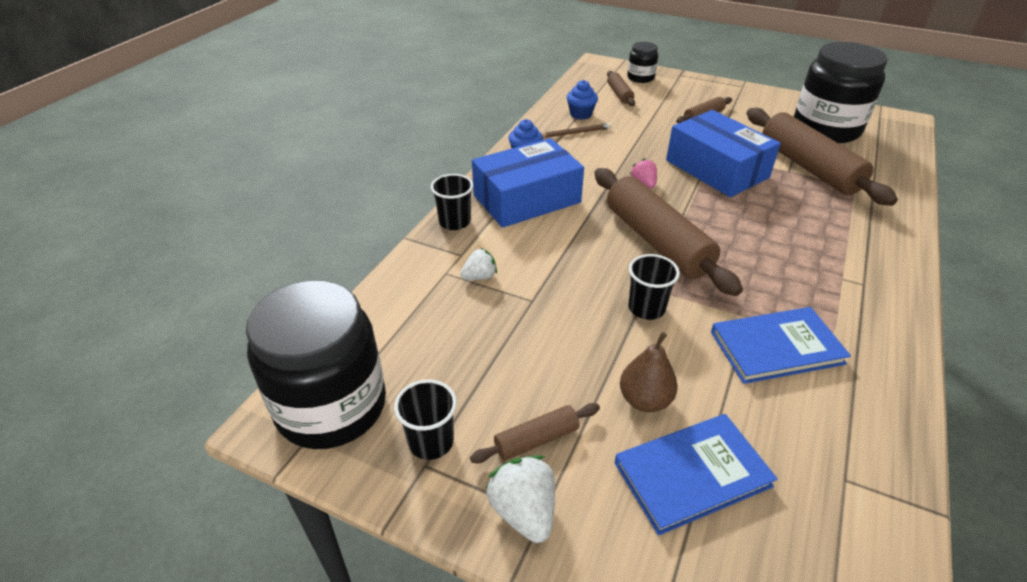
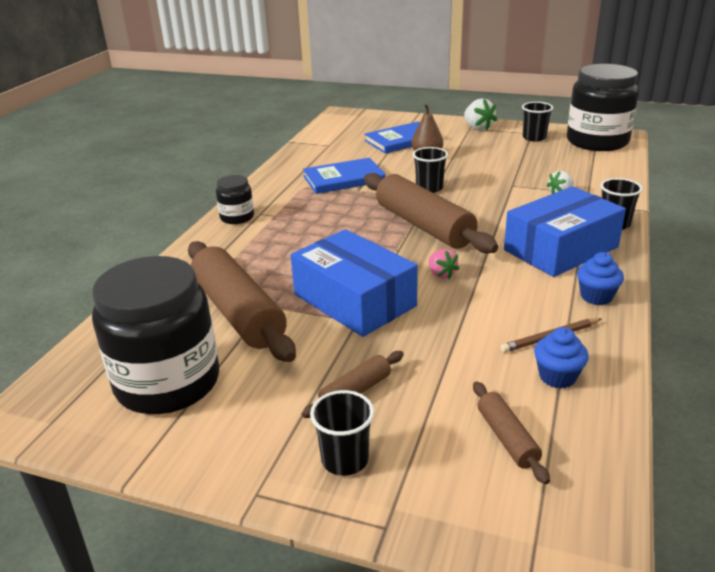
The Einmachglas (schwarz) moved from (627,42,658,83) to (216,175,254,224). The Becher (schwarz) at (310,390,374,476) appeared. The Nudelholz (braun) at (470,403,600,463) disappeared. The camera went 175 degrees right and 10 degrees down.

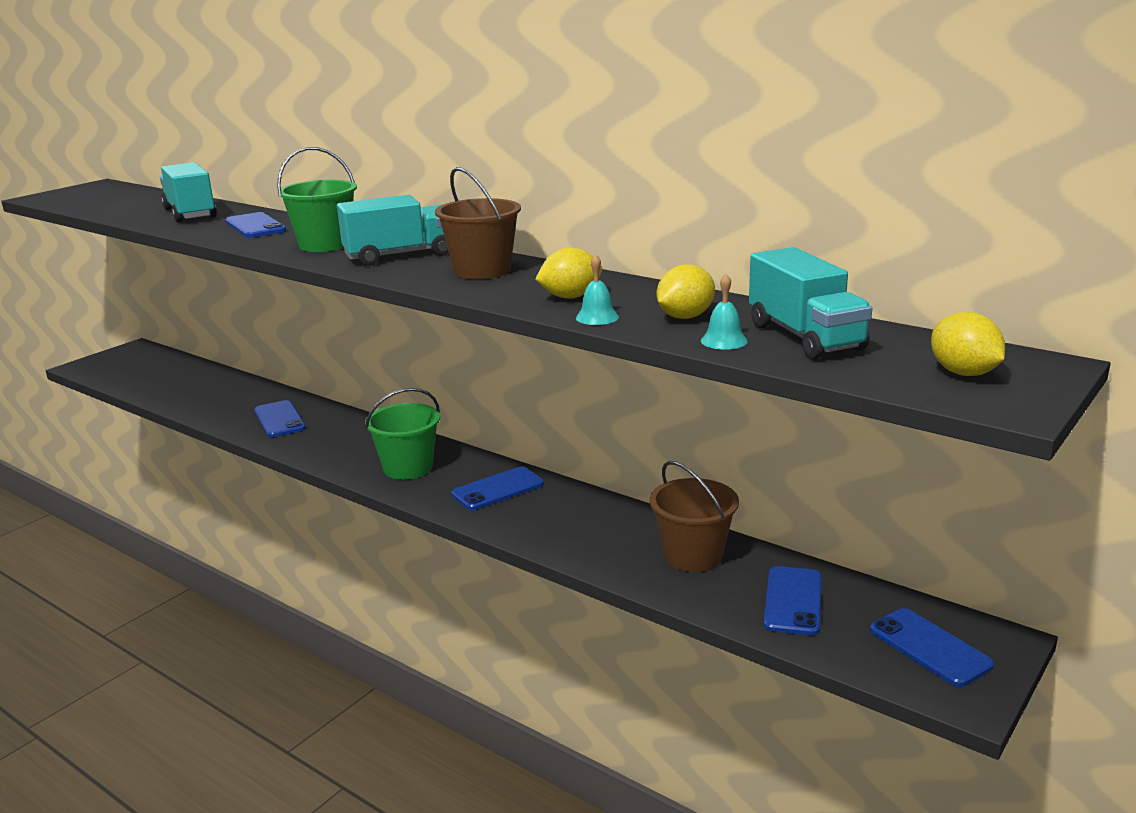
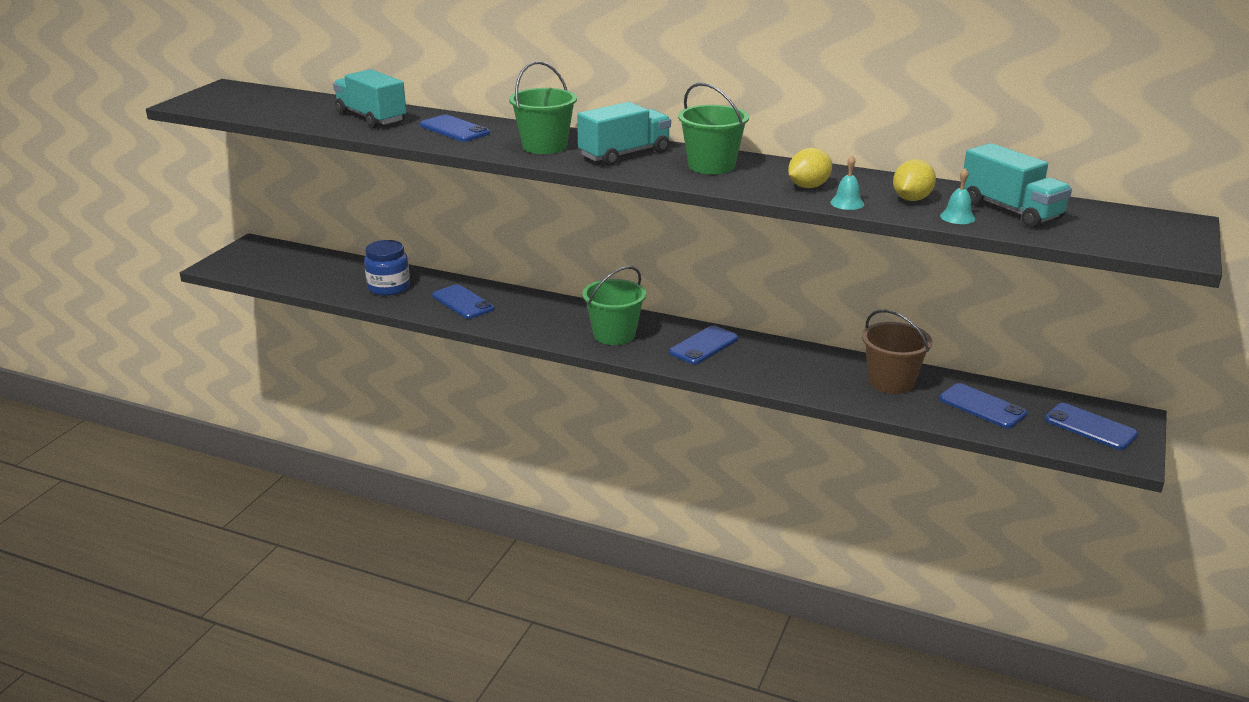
The Einmachglas (blau) at (364,240,410,296) appeared. The Eimer (braun) at (435,167,521,279) became the Eimer (grün) at (678,83,749,174). The Handy (blau) at (764,566,822,636) turned 45 degrees counterclockwise. The Zitrone (gelb) at (931,312,1005,376) disappeared. The camera went 15 degrees left and 5 degrees up.

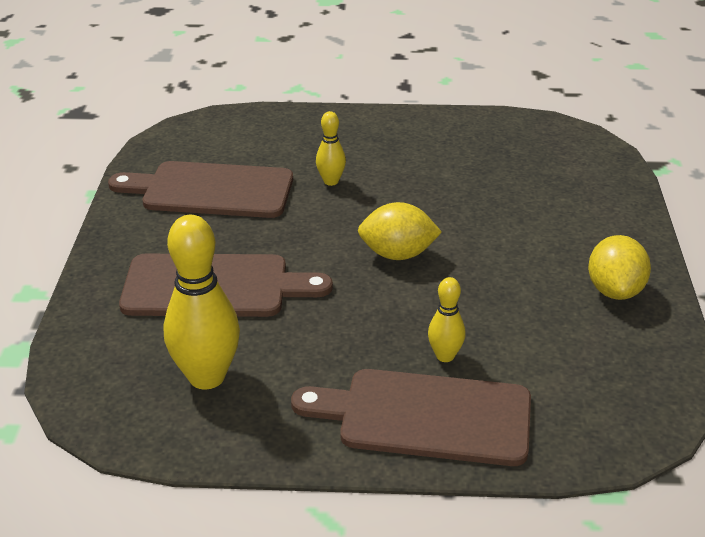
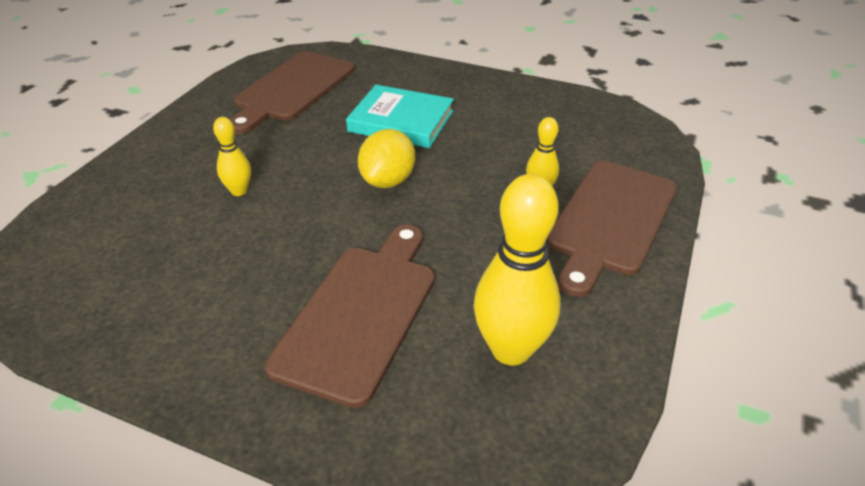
The Schneidebrett (braun) moved from (108,161,293,218) to (230,51,354,134). The Buch (türkis) at (346,85,454,148) appeared. The Zitrone (gelb) at (588,235,651,300) disappeared. The camera went 70 degrees left and 5 degrees up.

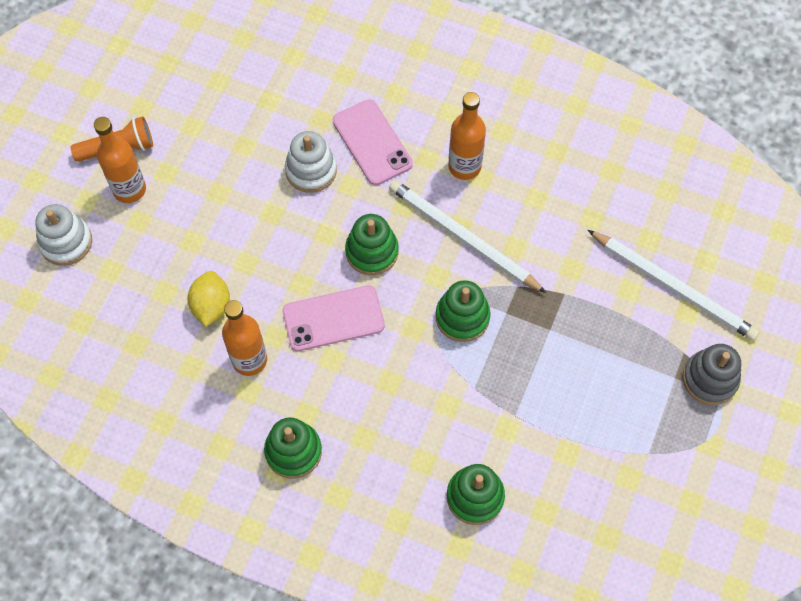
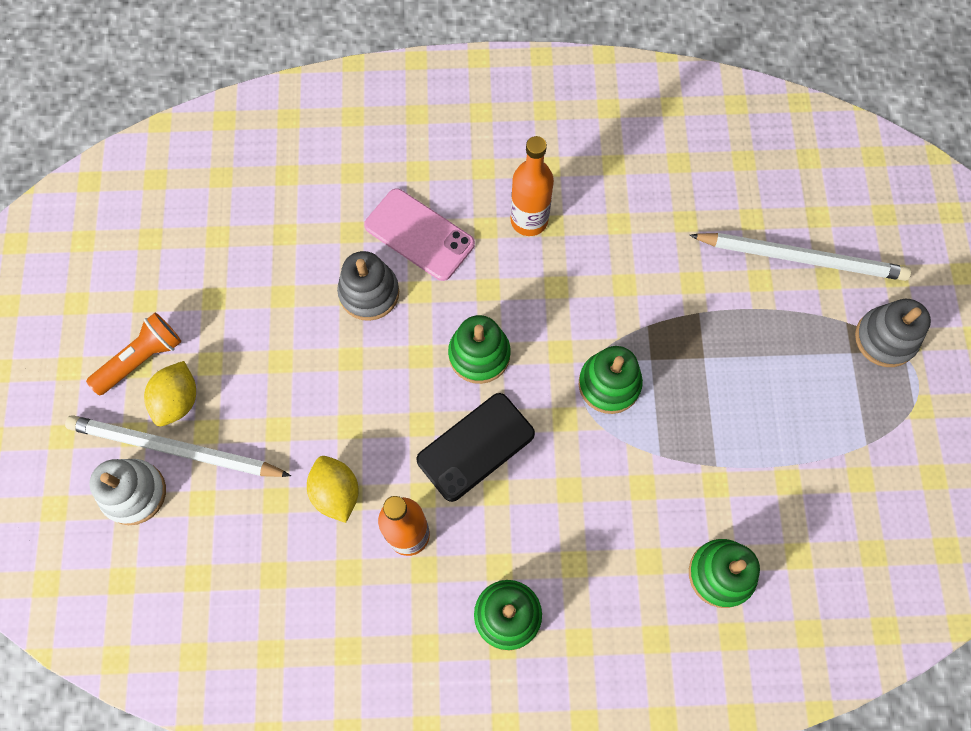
The Bleistift (weiß) moved from (389,180,546,293) to (65,415,291,477). The Flasche (orange) at (94,117,146,203) was replaced by the Zitrone (gelb) at (144,361,196,426). The Stapelspielzeug (weiß) at (285,131,337,193) became the Stapelspielzeug (grau) at (337,251,399,321). The Handy (rosa) at (283,285,385,351) became the Handy (schwarz) at (416,393,535,502). The camera went 25 degrees left and 5 degrees up.

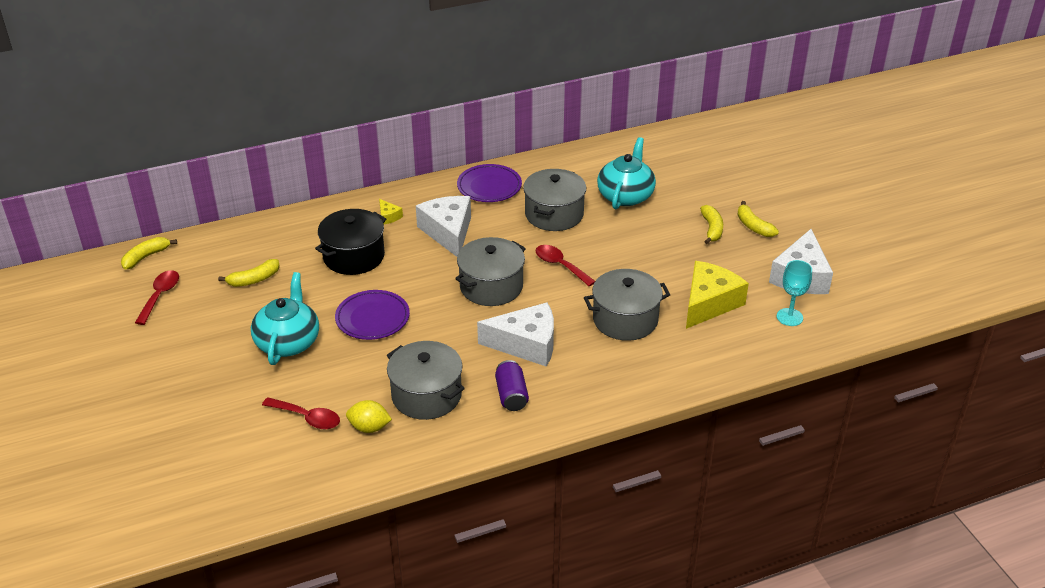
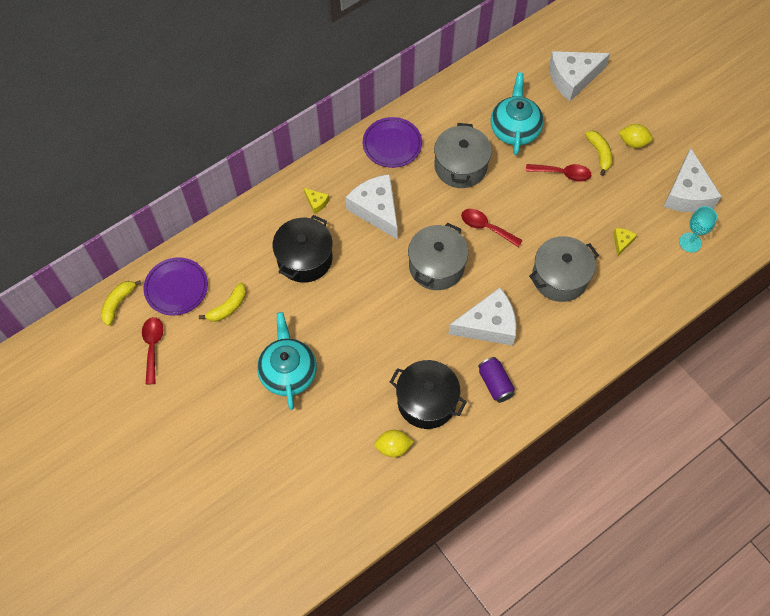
The Teller (lila) moved from (335,290,410,340) to (143,257,208,315). The Kochtopf (grau) at (387,341,465,420) became the Kochtopf (schwarz) at (390,360,467,429). The Löffel (rot) moved from (262,397,340,430) to (526,164,591,182). The Käse (weiß) at (549,51,610,101) appeared. The Käse (gelb) at (686,261,749,329) changed to 0.43 times the size. The Banane (gelb) at (737,201,779,237) was replaced by the Zitrone (gelb) at (619,124,653,148). The camera went 15 degrees left and 25 degrees up.

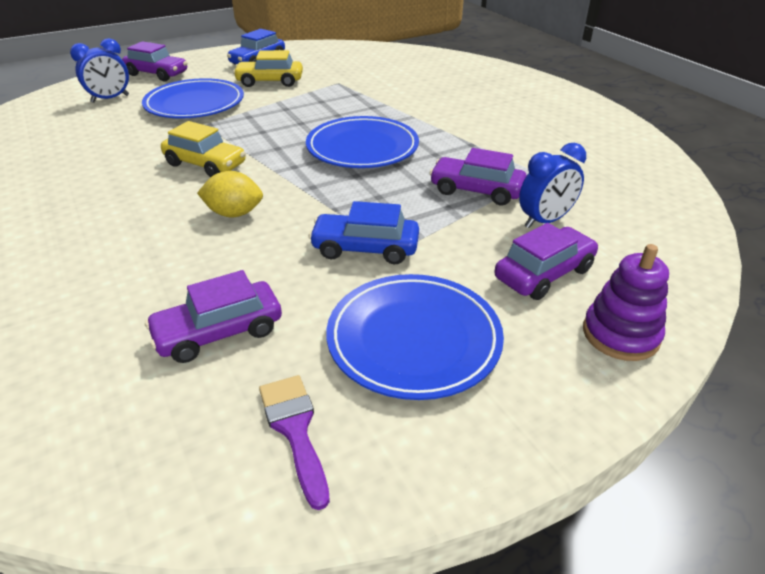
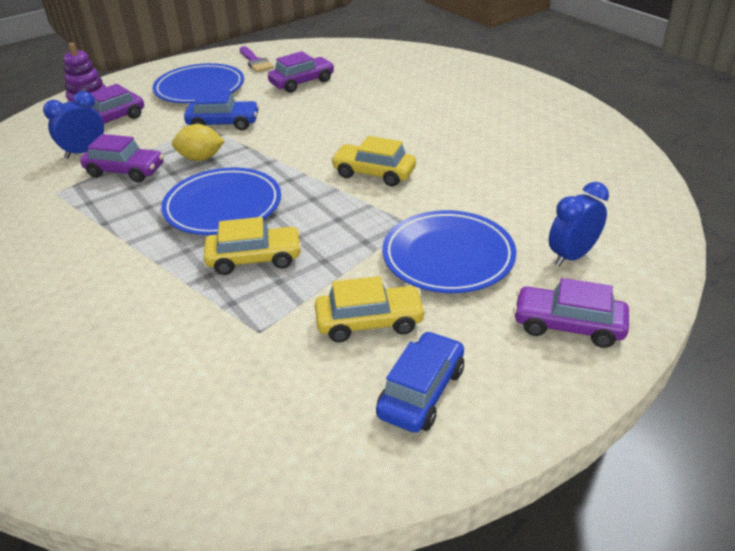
The Zitrone (gelb) moved from (197,171,263,217) to (172,124,225,161). The Auto (gelb) at (204,217,302,275) appeared. The camera went 175 degrees right and 0 degrees up.

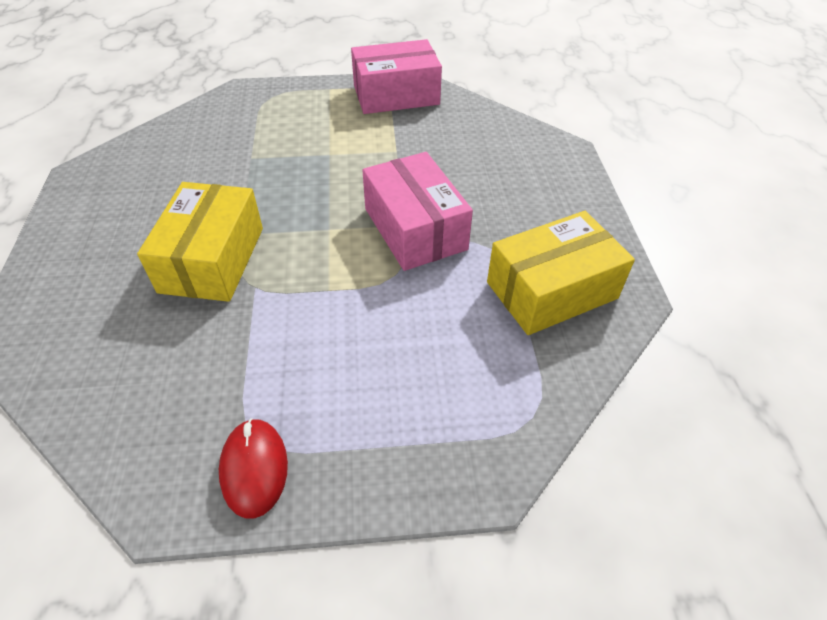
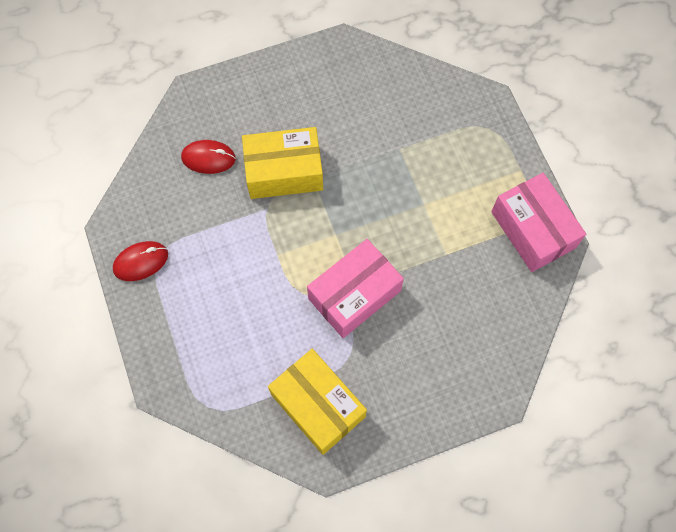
The Computermaus (rot) at (181,140,236,174) appeared. The camera went 75 degrees right and 20 degrees up.

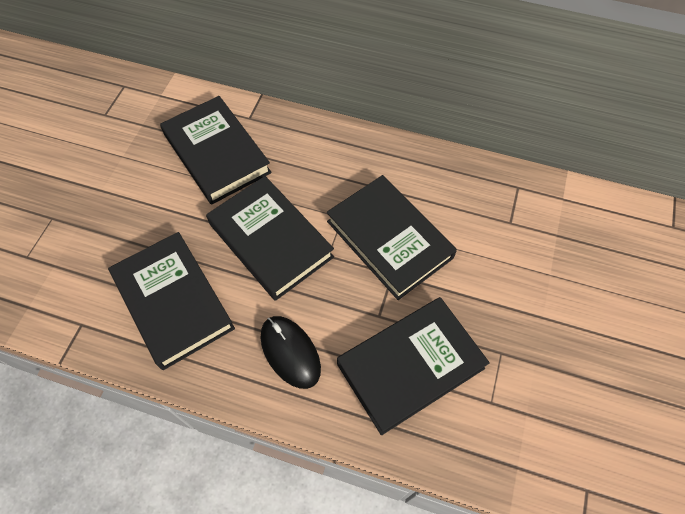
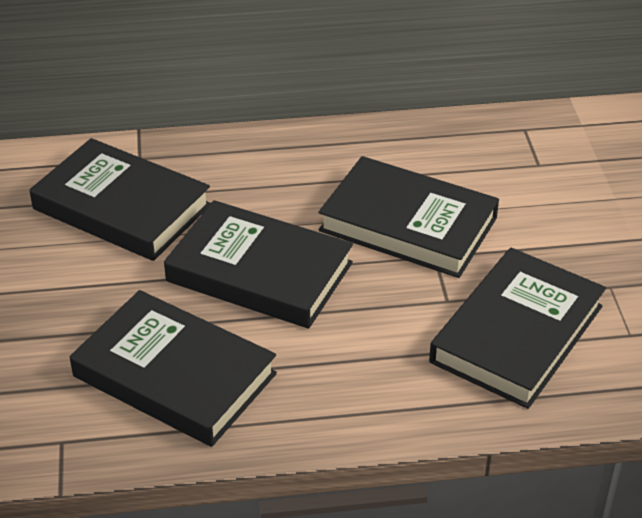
The Computermaus (schwarz) at (260,316,321,389) disappeared. The camera went 25 degrees left and 20 degrees down.

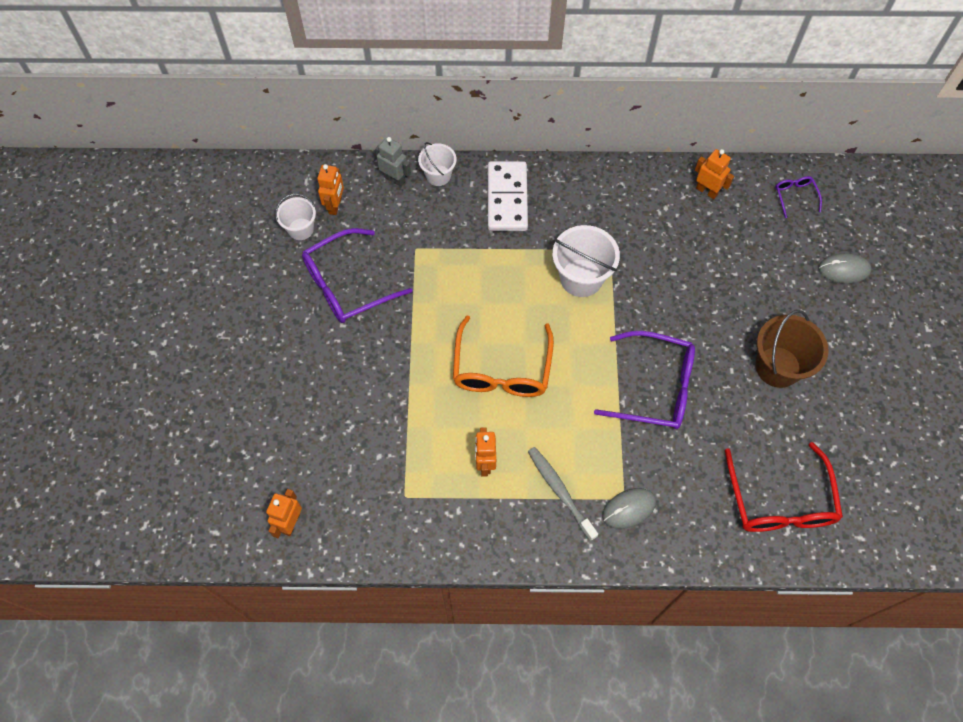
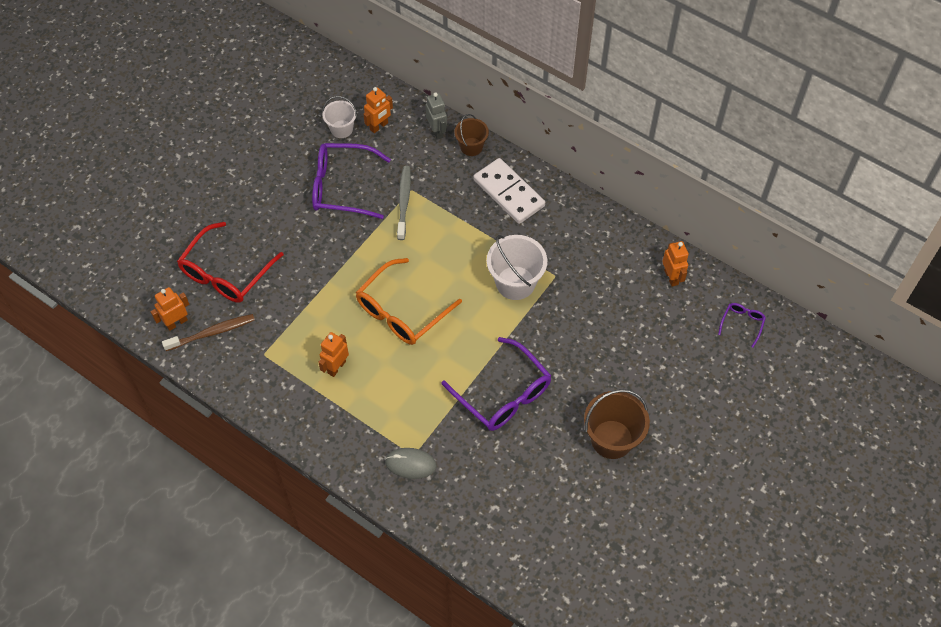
The Zahnbürste (braun) at (162,314,255,351) appeared. The Brille (rot) moved from (725,442,843,532) to (177,222,284,303). The Zahnbürste (grau) moved from (528,447,598,541) to (397,166,411,240). The Eimer (weiß) at (418,142,457,186) became the Eimer (braun) at (454,114,489,156). The Dominostein (weiß) at (488,161,528,231) turned 75 degrees counterclockwise. The Computermaus (grau) at (818,253,871,283) disappeared. The camera went 35 degrees right and 5 degrees down.

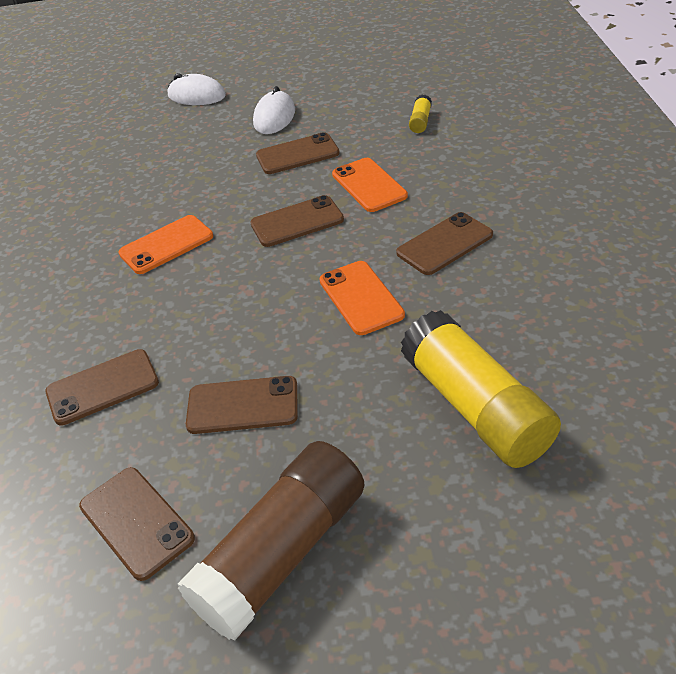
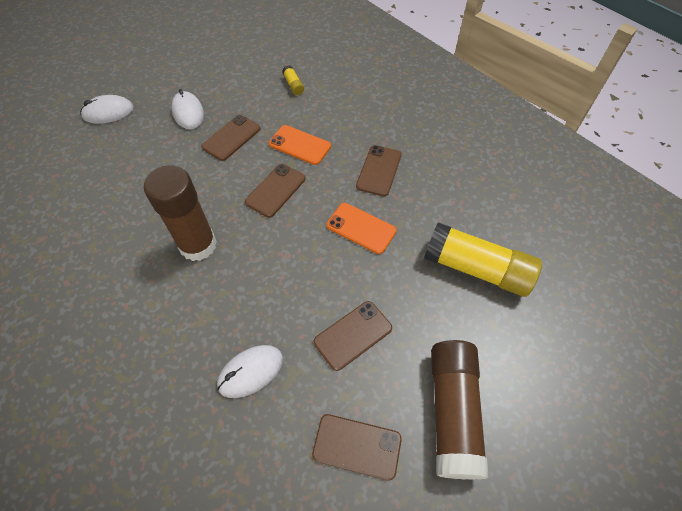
The Handy (orange) at (118,215,213,274) was replaced by the Klebestift (braun) at (144,165,217,261). The Handy (braun) at (45,349,159,426) was replaced by the Computermaus (weiß) at (217,345,283,398). The camera went 40 degrees left and 15 degrees up.

